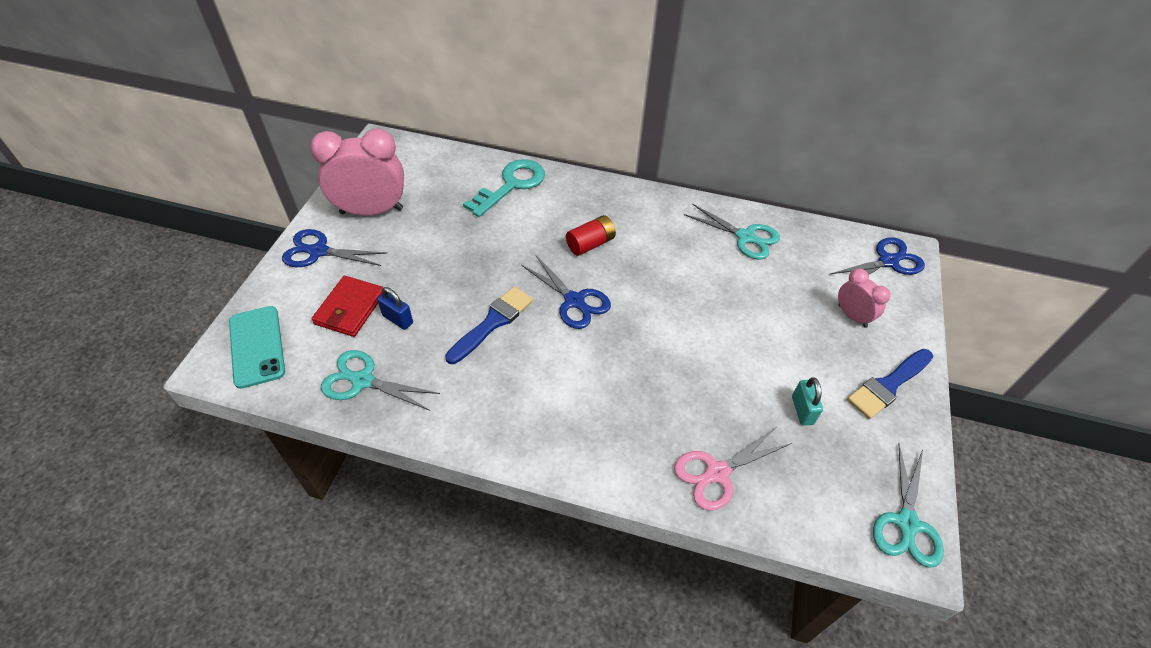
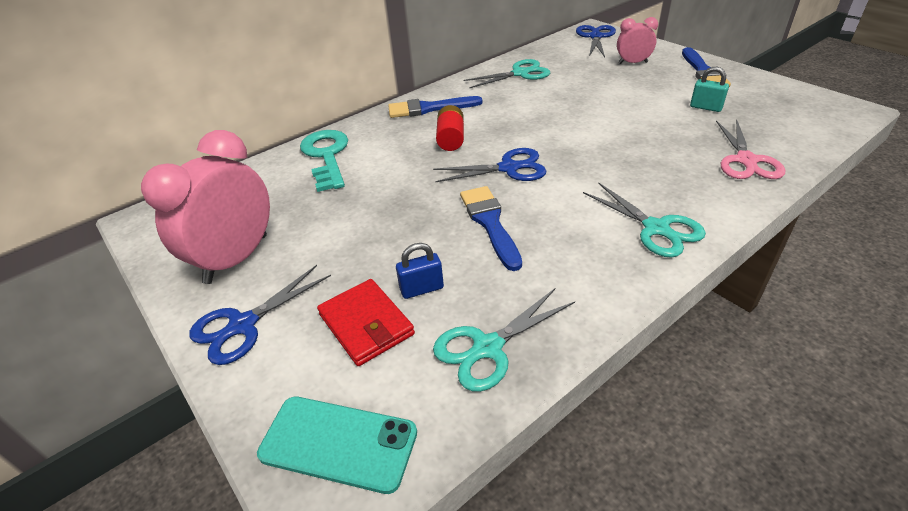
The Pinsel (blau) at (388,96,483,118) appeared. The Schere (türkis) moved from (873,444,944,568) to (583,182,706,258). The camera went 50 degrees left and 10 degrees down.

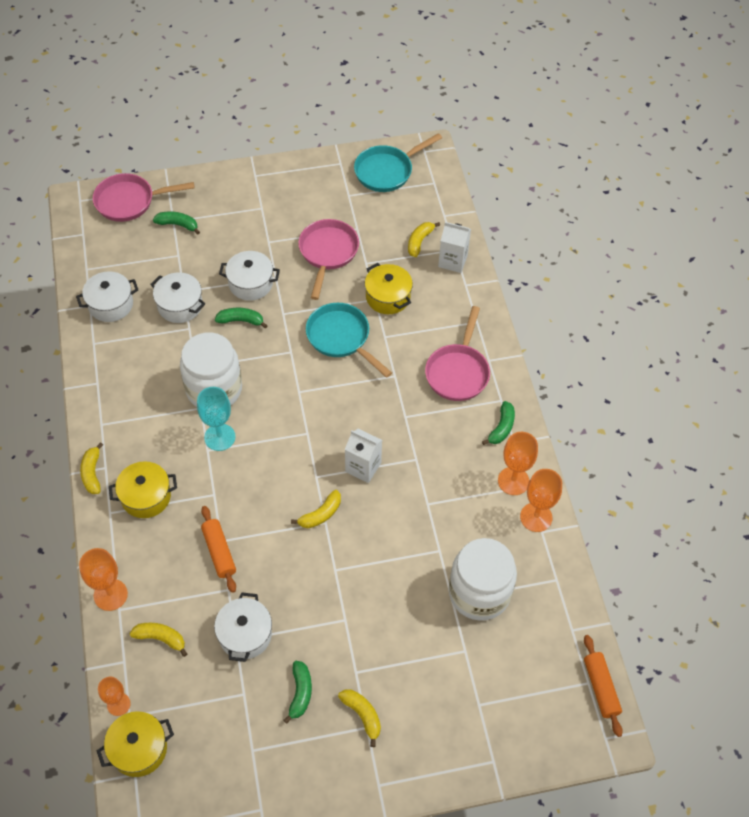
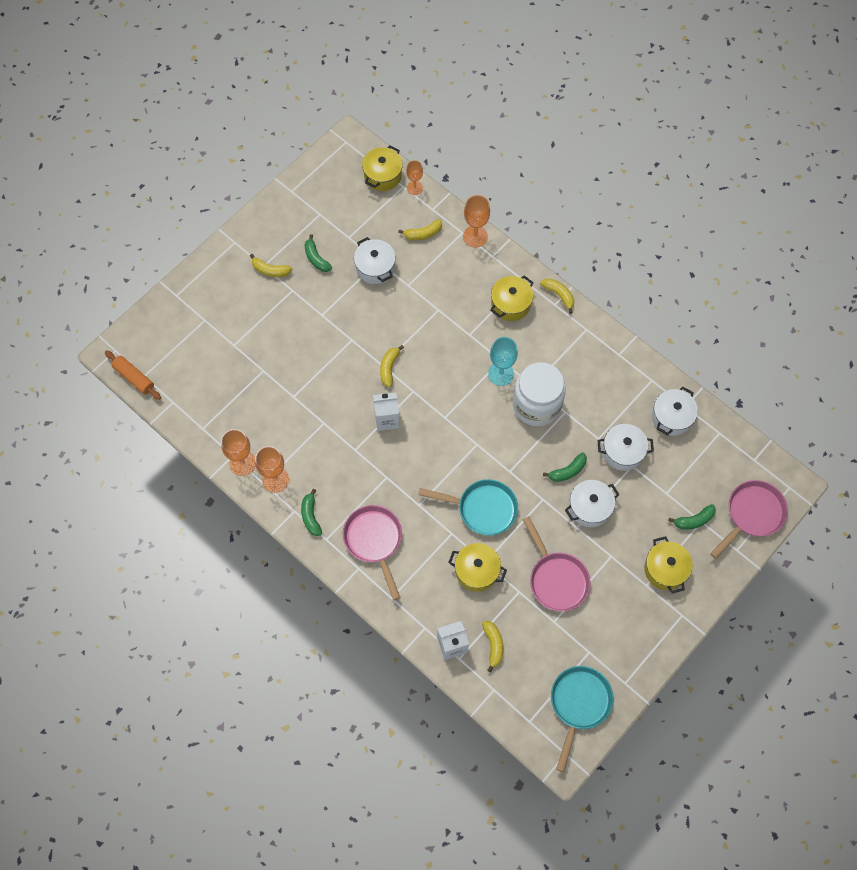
The Kochtopf (gelb) at (644,536,693,594) appeared. The Nudelholz (orange) at (201,506,236,593) disappeared. The Einmachglas (weiß) at (449,538,517,621) disappeared. The camera went 145 degrees right and 10 degrees up.

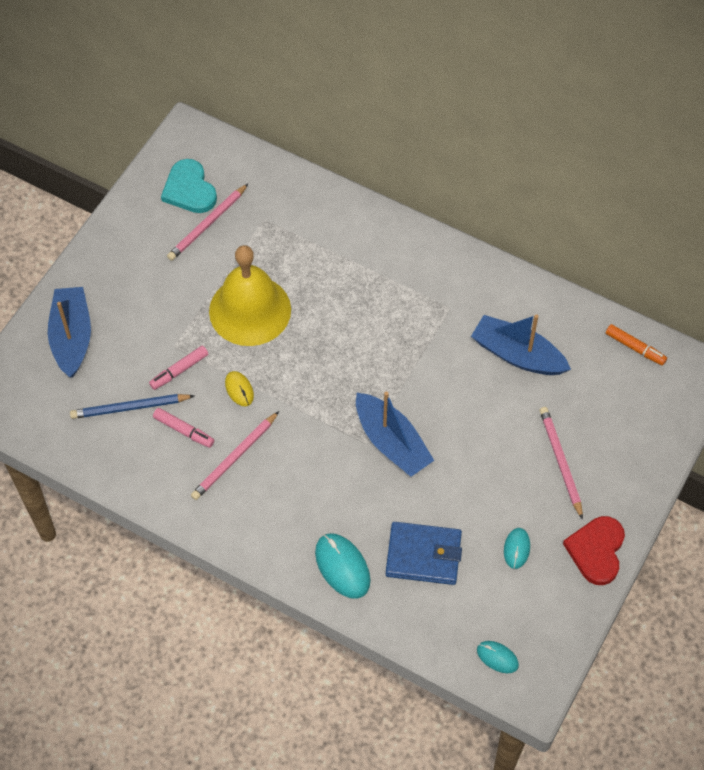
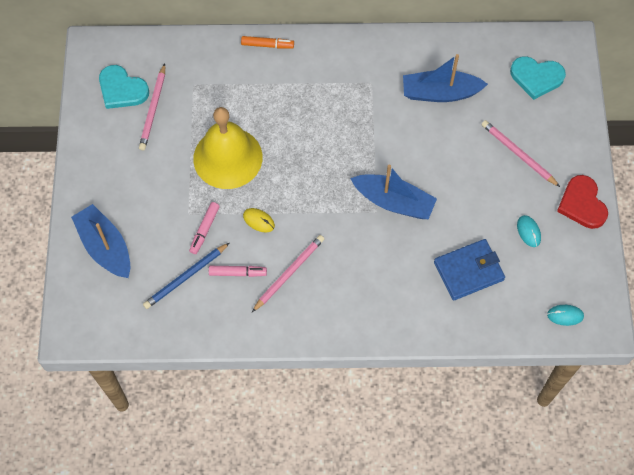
The Filzstift (orange) moved from (606,324,667,366) to (241,36,294,49). The Bleistift (rosa) at (191,411,279,500) turned 150 degrees counterclockwise. The Herz (türkis) at (510,56,566,100) appeared. The Computermaus (türkis) at (315,533,370,599) disappeared. The camera went 30 degrees left and 5 degrees up.

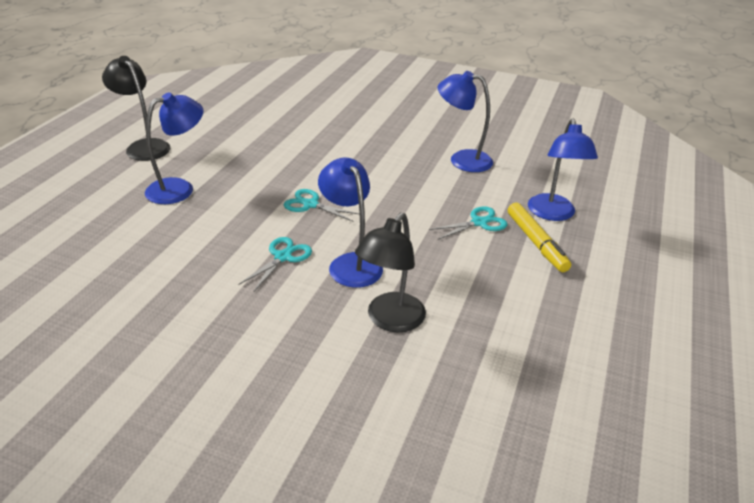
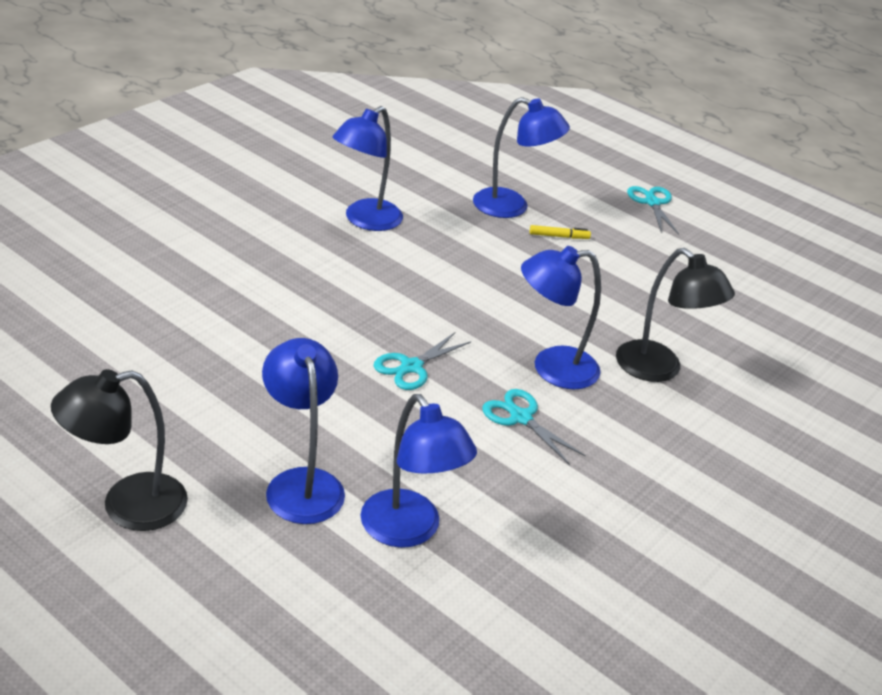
The Lampe (blau) at (360,394,477,548) appeared. The Filzstift (gelb) at (508,203,571,272) changed to 0.52 times the size. The Schere (türkis) moved from (429,206,508,239) to (627,186,679,235). The camera went 75 degrees left and 0 degrees up.

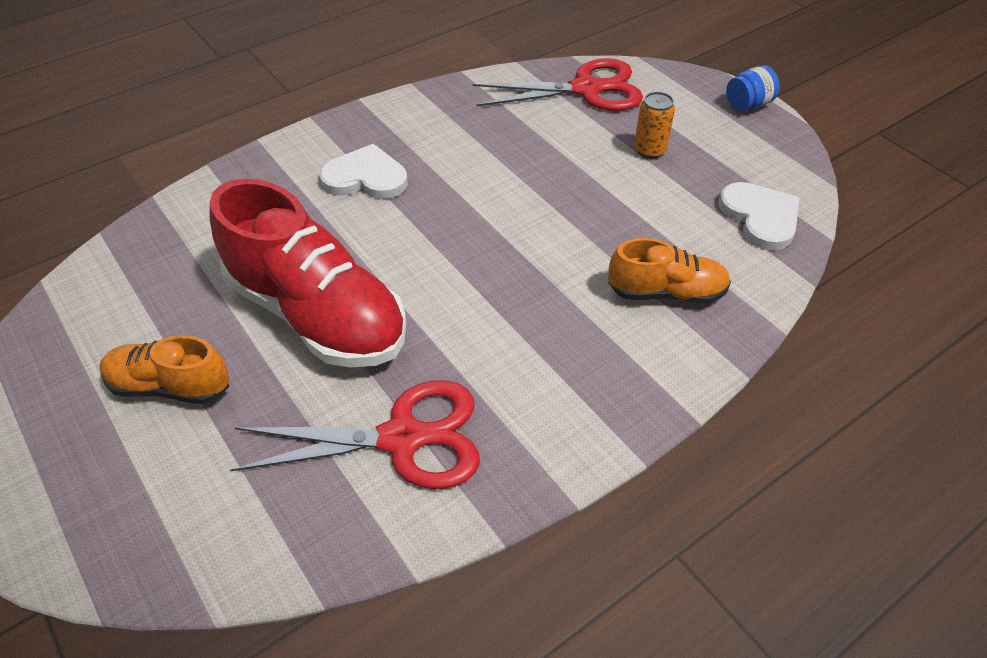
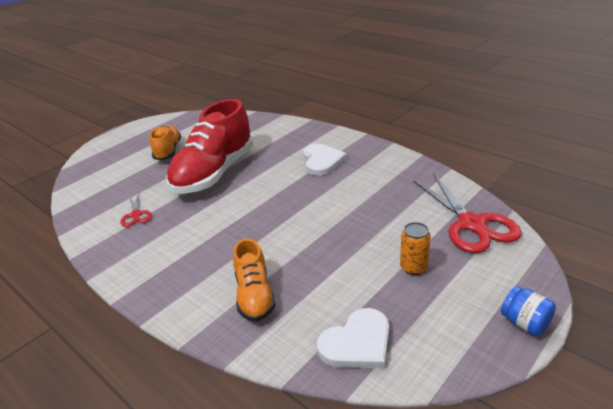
The Schere (rot) at (230,380,480,489) changed to 0.49 times the size. The camera went 80 degrees right and 15 degrees down.

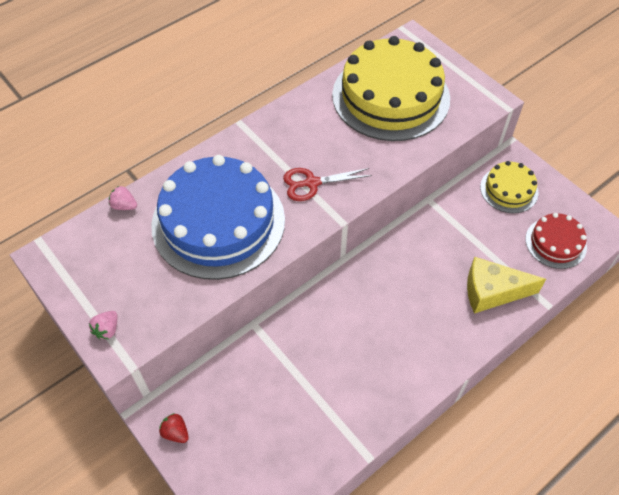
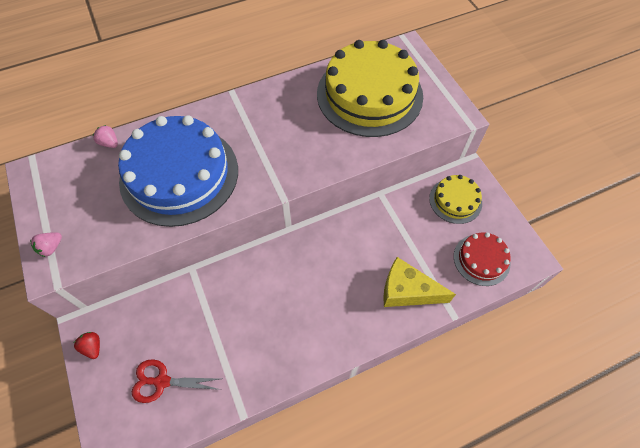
The Schere (rot) moved from (283,168,372,201) to (132,359,221,403). The camera went 15 degrees right and 5 degrees up.

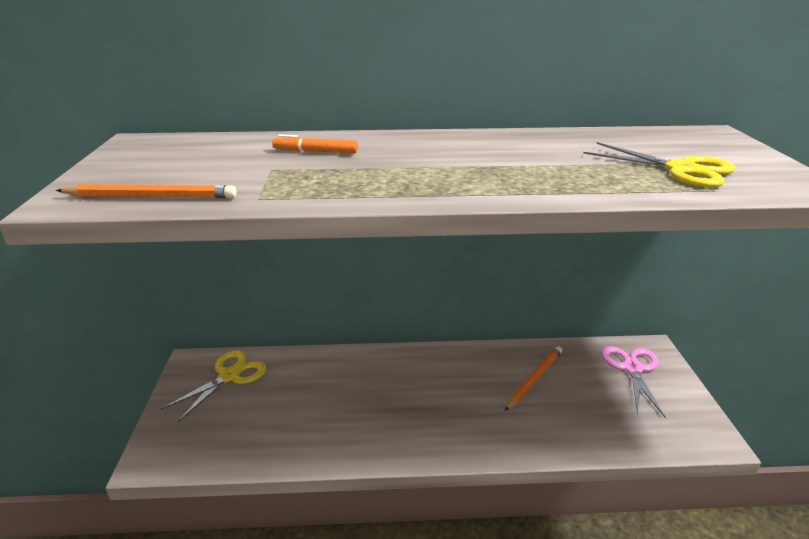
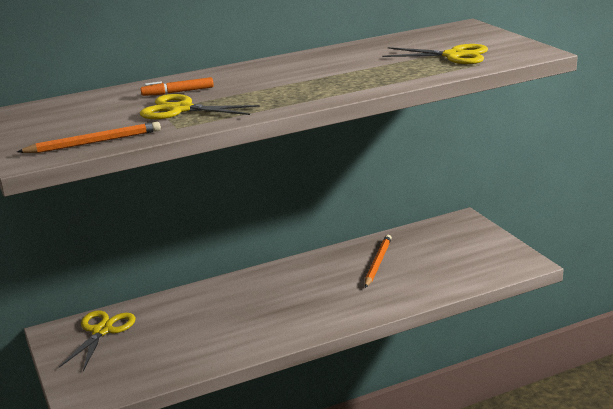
The Schere (gelb) at (140,94,260,119) appeared. The Schere (rosa) at (601,346,666,418) disappeared. The camera went 20 degrees left and 5 degrees down.

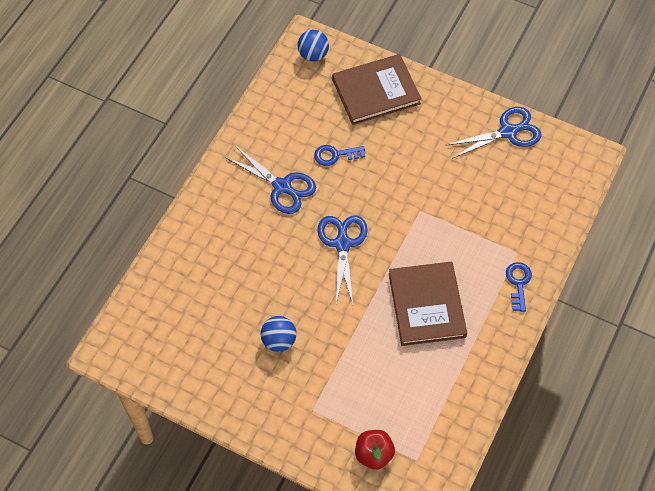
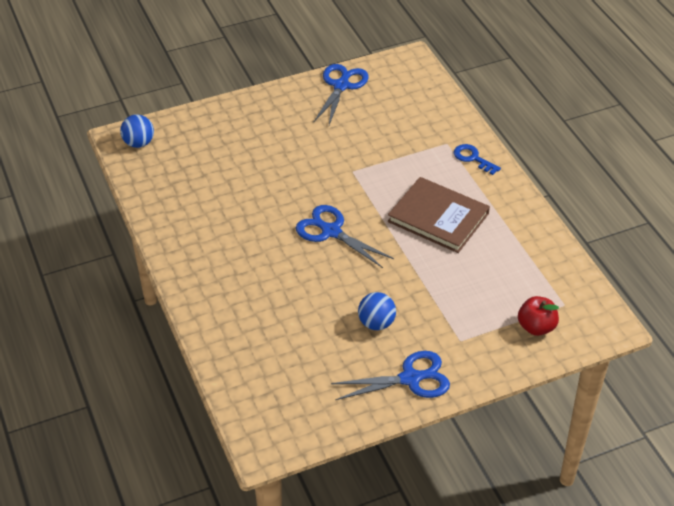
The Schere (blau) moved from (225,146,316,214) to (331,351,450,400). The Schlüssel (blau) at (314,145,365,166) disappeared. The Buch (braun) at (332,54,422,125) disappeared. The camera went 50 degrees left and 15 degrees down.

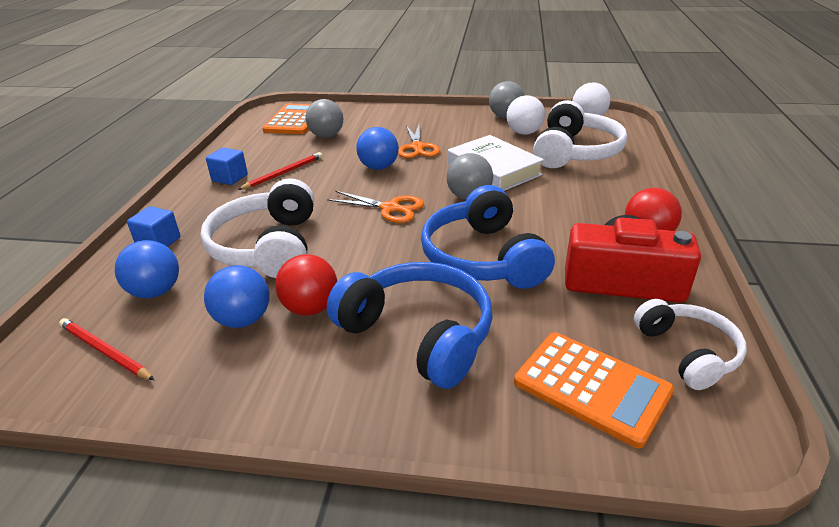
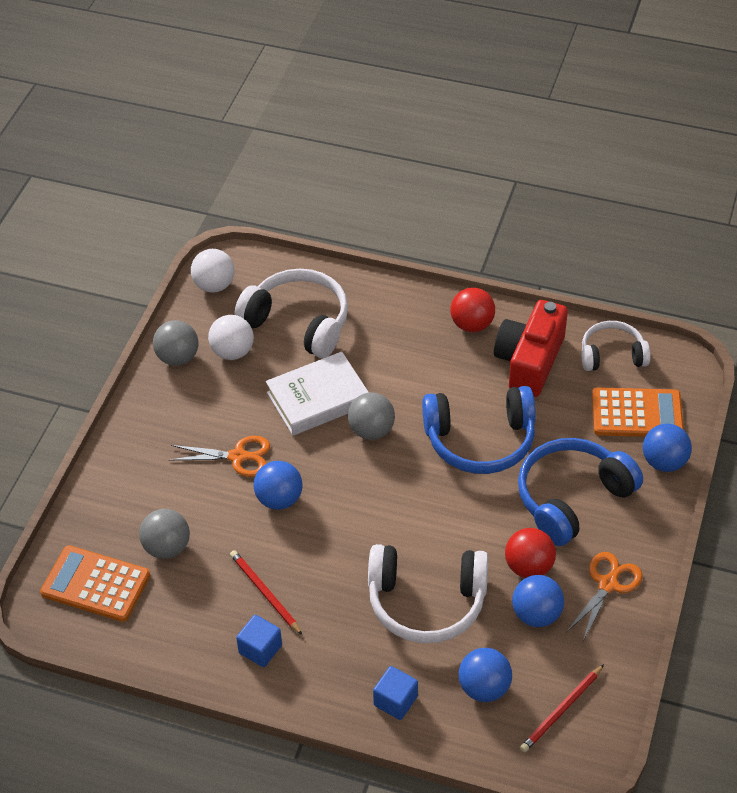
The Schere (orange) moved from (327,191,424,223) to (566,552,643,641). The Taschenrechner (orange) at (514,332,674,448) turned 45 degrees clockwise. The Ball (blau) at (643,424,692,472) appeared. The camera went 80 degrees left and 15 degrees up.

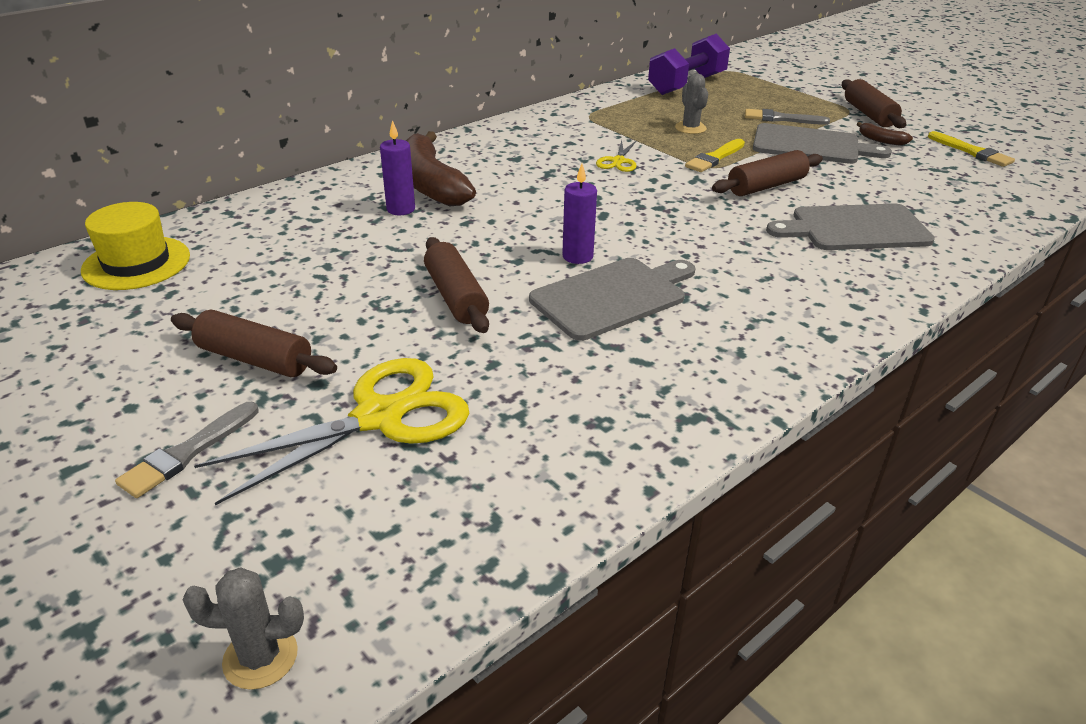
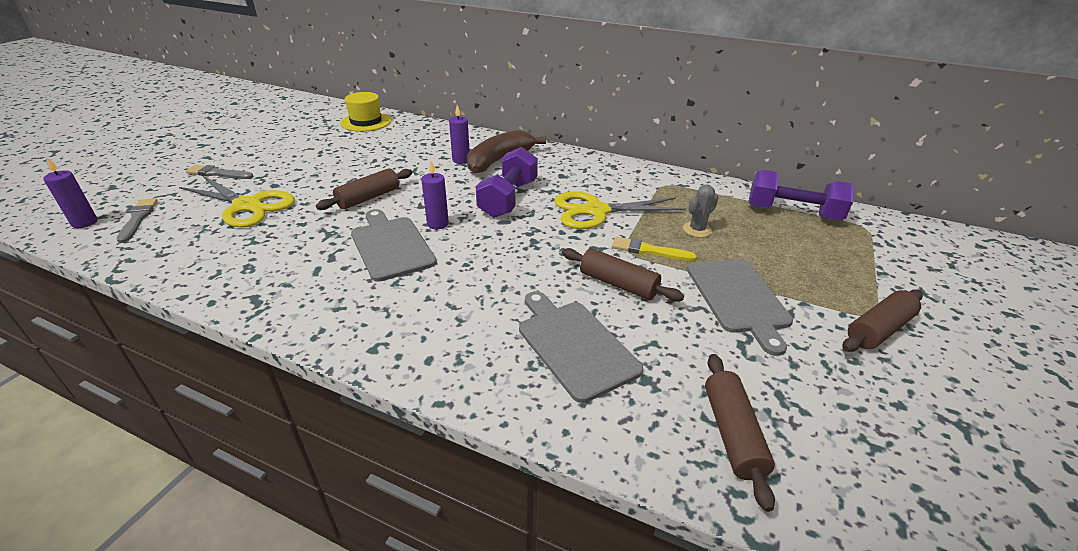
The Kaktus (grau) at (183,567,304,690) was replaced by the Kerze (lila) at (44,158,98,228). The Pinsel (grau) moved from (745,109,830,125) to (116,198,158,243). The Schneidebrett (grau) at (529,258,695,341) turned 150 degrees counterclockwise. The Hantel (lila) at (476,147,538,218) appeared. The Schere (gelb) at (596,140,637,172) changed to 2.10 times the size. The Nudelholz (braun) moved from (171,310,337,377) to (705,354,775,512). The Banane (braun) at (857,122,913,146) disappeared. The Pinsel (gelb) at (928,131,1015,167) disappeared. The camera went 65 degrees right and 0 degrees up.

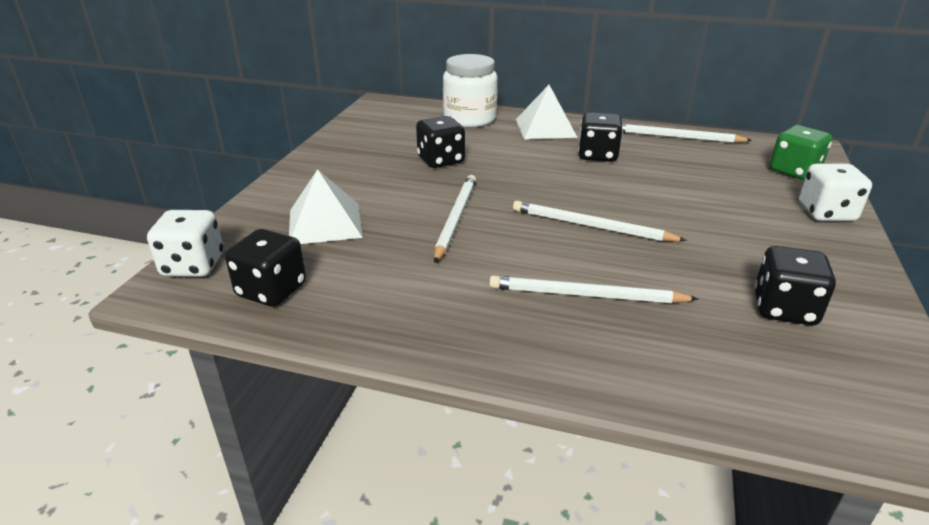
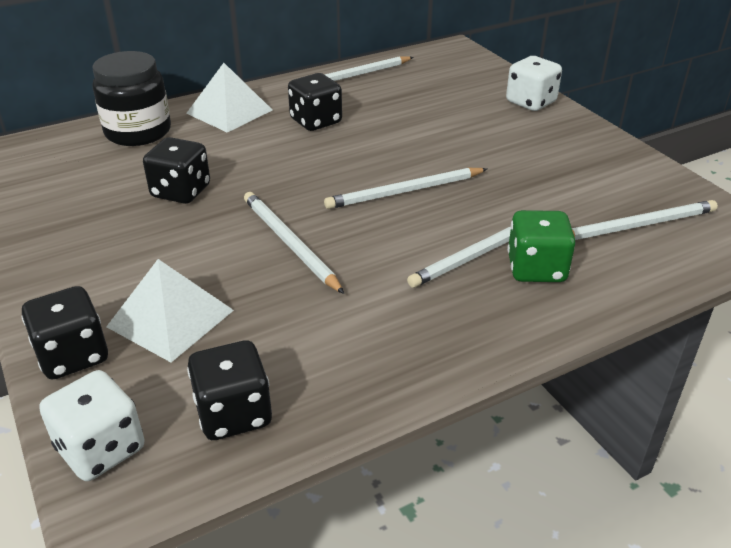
The Spielwürfel (schwarz) moved from (754,246,836,325) to (22,286,108,379). The Einmachglas (weiß) at (443,54,498,128) became the Einmachglas (schwarz) at (92,51,171,146). The Spielwürfel (grün) moved from (770,125,832,180) to (507,210,576,282). The Bleistift (weiß) at (572,200,718,240) appeared. The camera went 45 degrees left and 5 degrees up.

